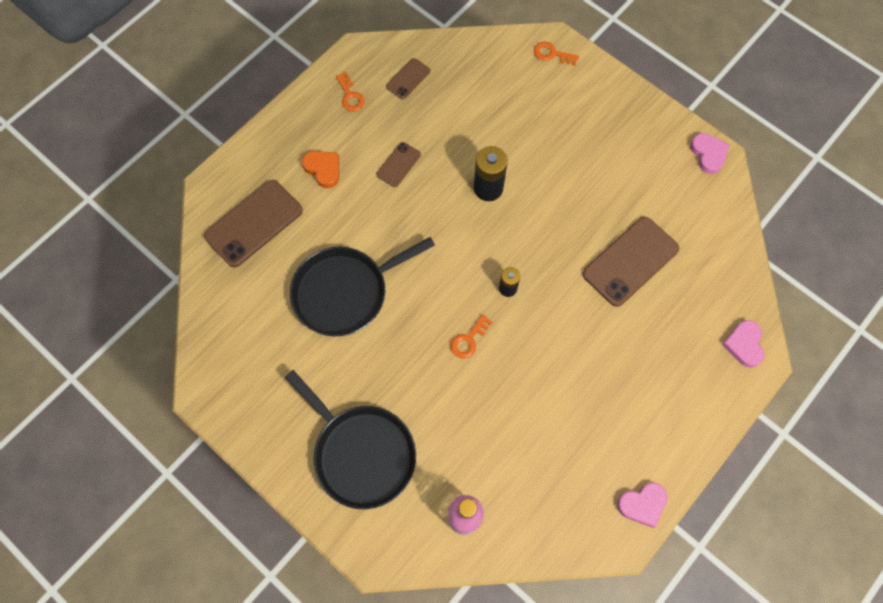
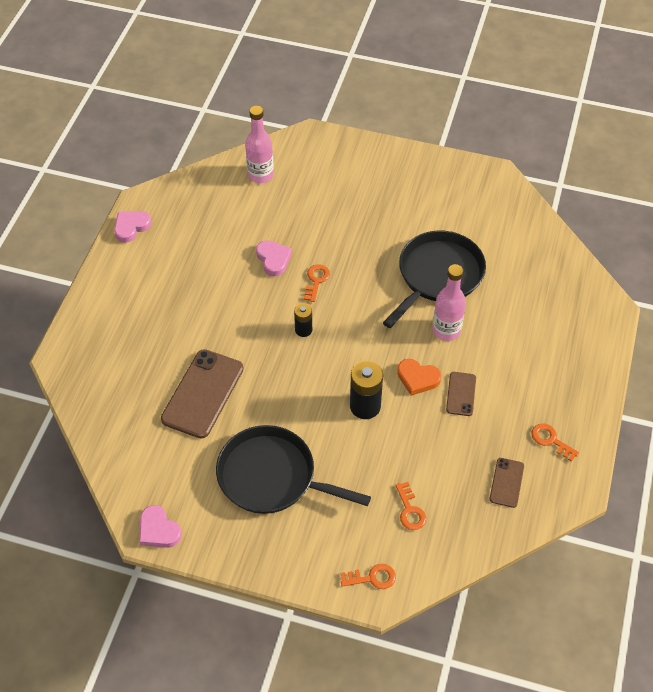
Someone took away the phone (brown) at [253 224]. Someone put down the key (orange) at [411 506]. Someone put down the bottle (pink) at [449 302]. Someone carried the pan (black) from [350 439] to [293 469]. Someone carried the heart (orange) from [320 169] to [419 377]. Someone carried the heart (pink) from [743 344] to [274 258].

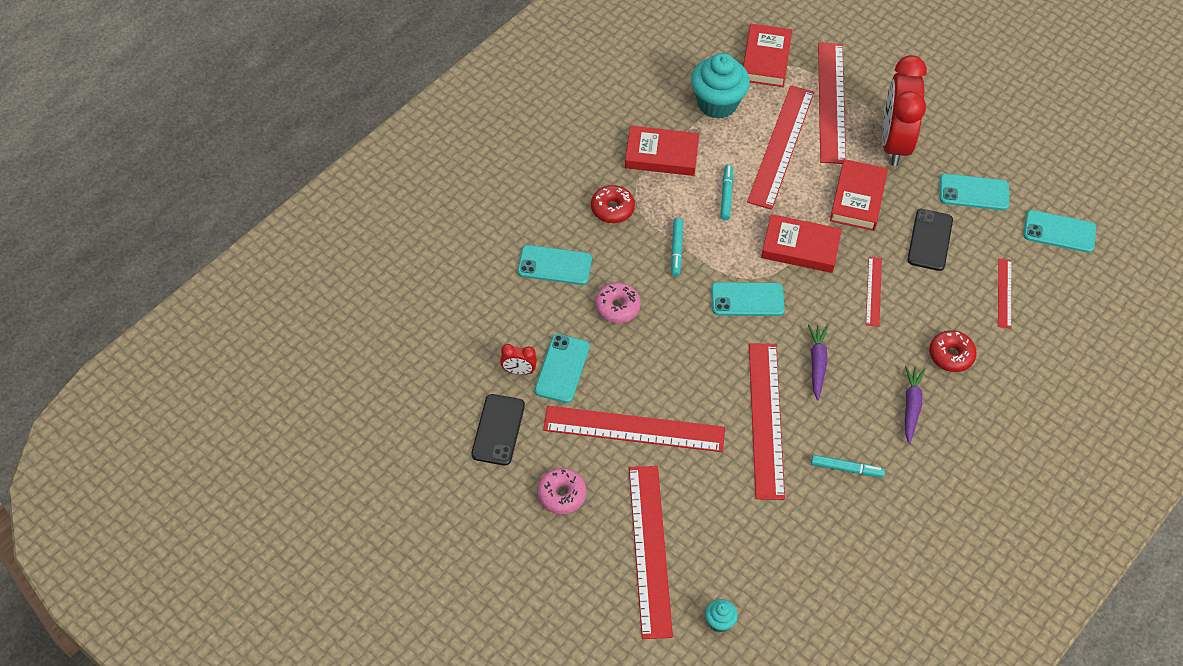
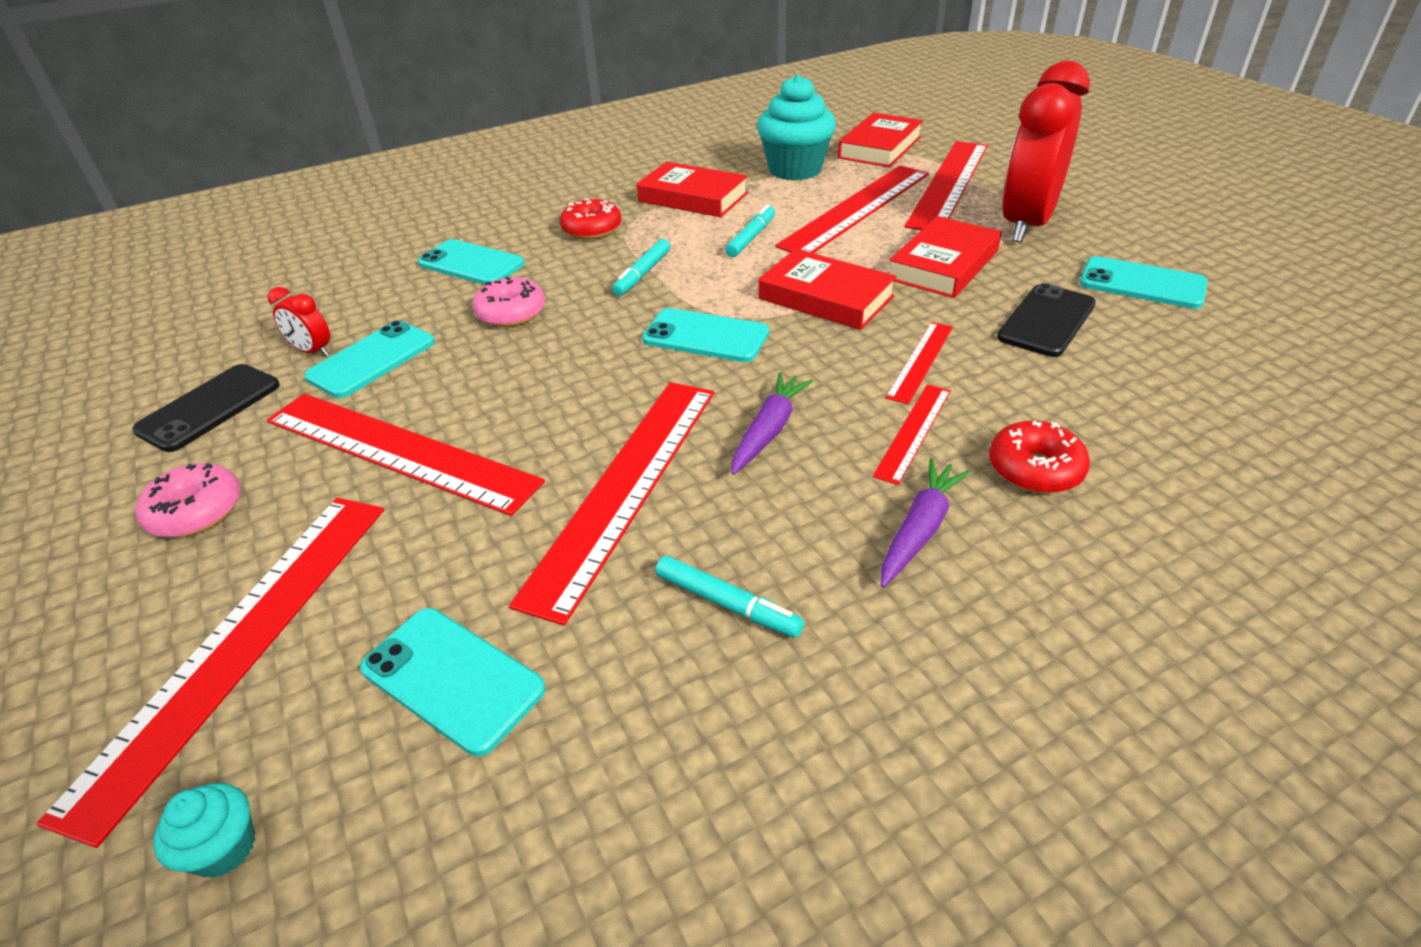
Someone carried the ruler (red) from [1005 293] to [912 434]. Someone carried the phone (turquoise) from [1059 231] to [453 682].

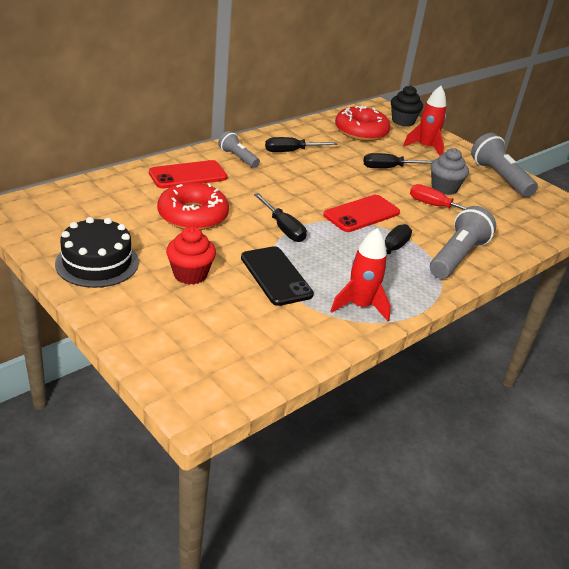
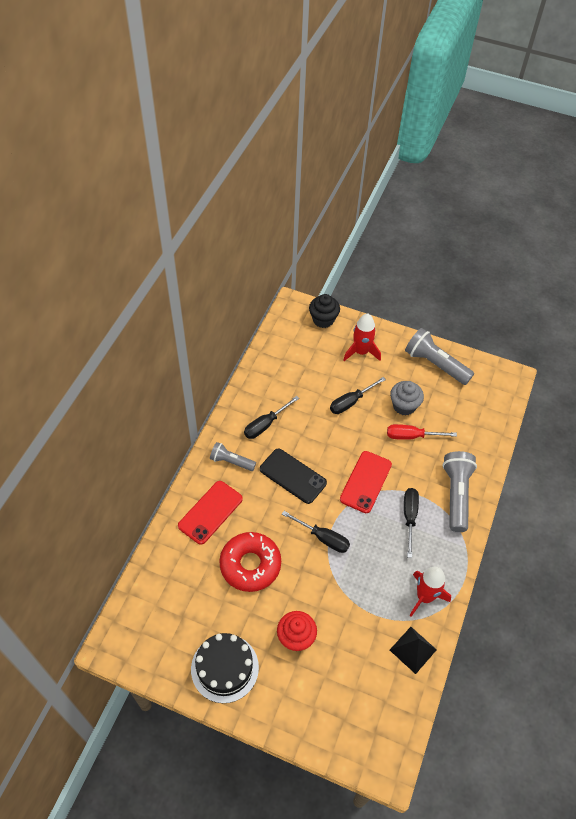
Someone took away the donut (red) at [363 123]. Someone put down the pyramid (black) at [413 650]. Someone carried the phone (black) from [277 276] to [293 476].

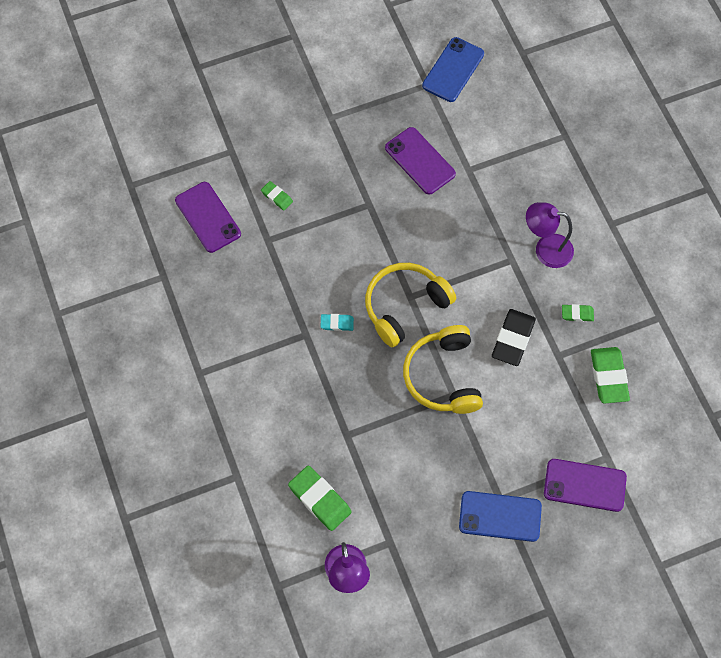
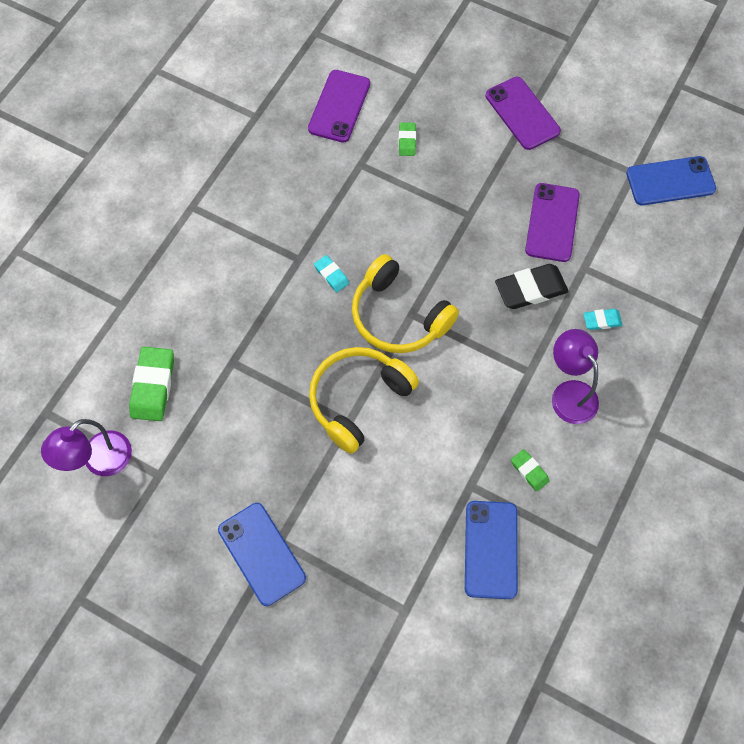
Someone put down the eraser (turquoise) at [602 319]. Someone carried the eraser (black) from [514 337] to [532 286]. Someone carried the phone (purple) from [585 485] to [523 113]. Someone swapped the eraser (green) at [610 375] for the phone (blue) at [491 550]. Someone rotated the headphones (yellow) at [410 305] by 150 degrees counterclockwise.

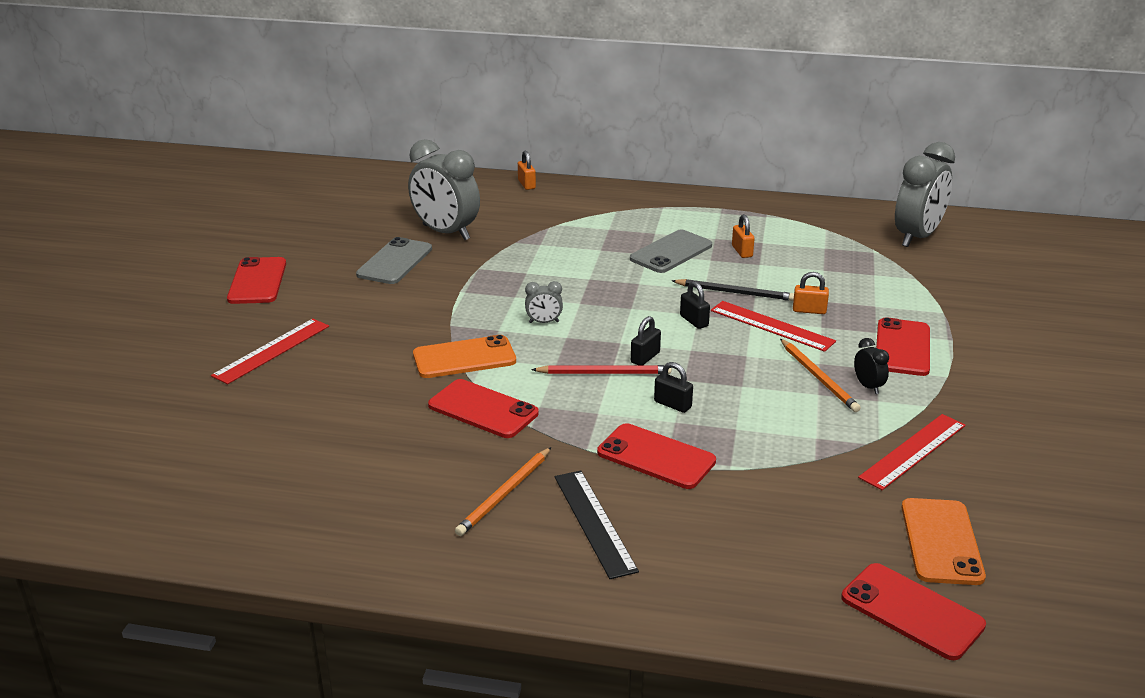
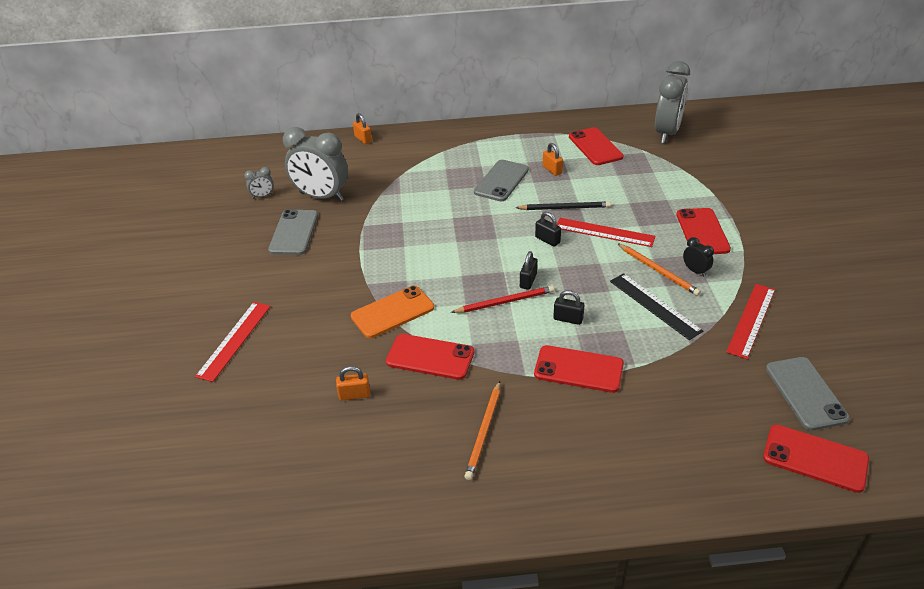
Someone carried the phone (red) from [256 280] to [596 146]. Someone carried the clock (grey) from [544 302] to [259 183]. Someone carried the ruler (black) from [597 525] to [656 306]. Someone carried the padlock (orange) from [811 293] to [353 383]. Someone repainted the phone (orange) at [944 541], which became the phone (grey) at [808 393].

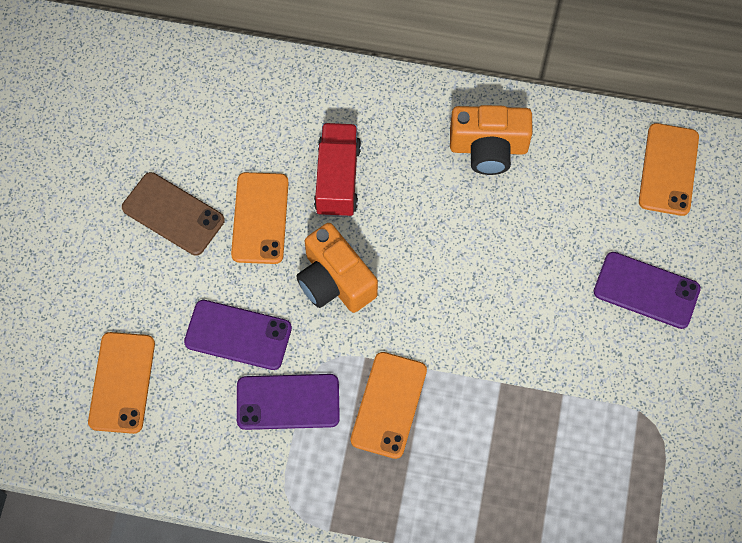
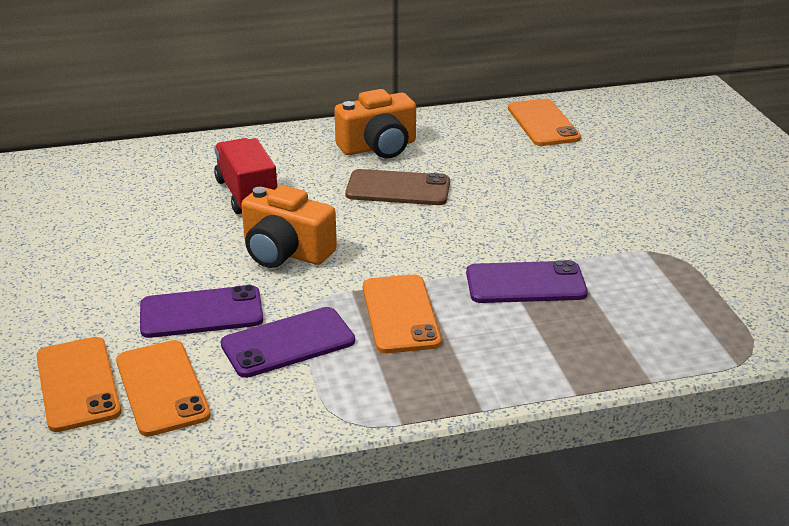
Someone carried the phone (brown) from [173 214] to [398 187]. Someone carried the phone (orange) from [260 218] to [163 388]. Someone carried the phone (purple) from [647 290] to [527 281].

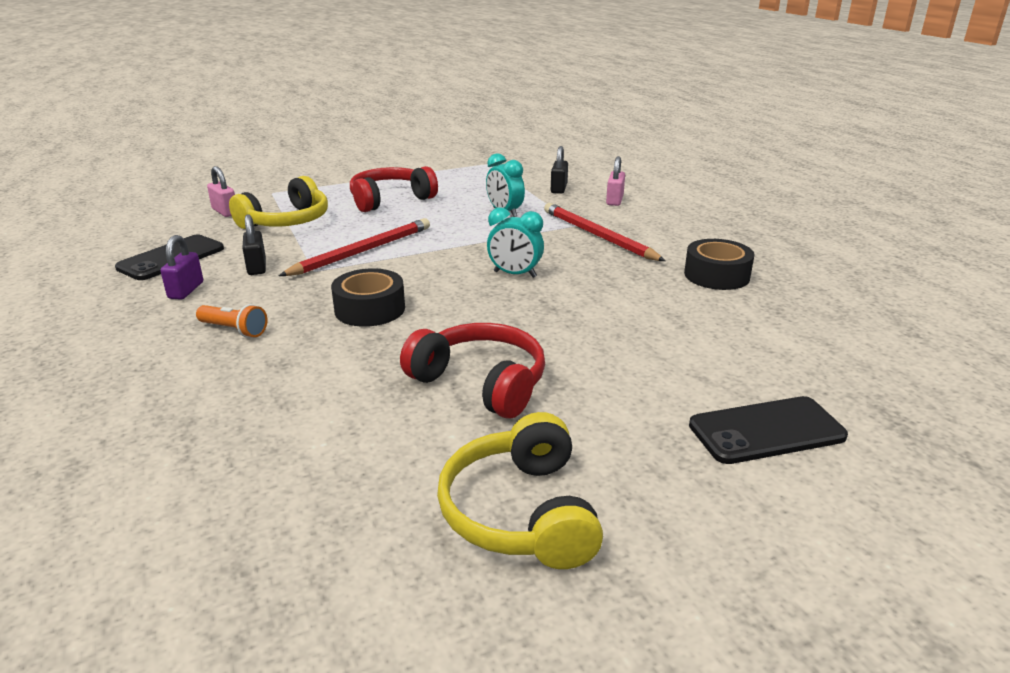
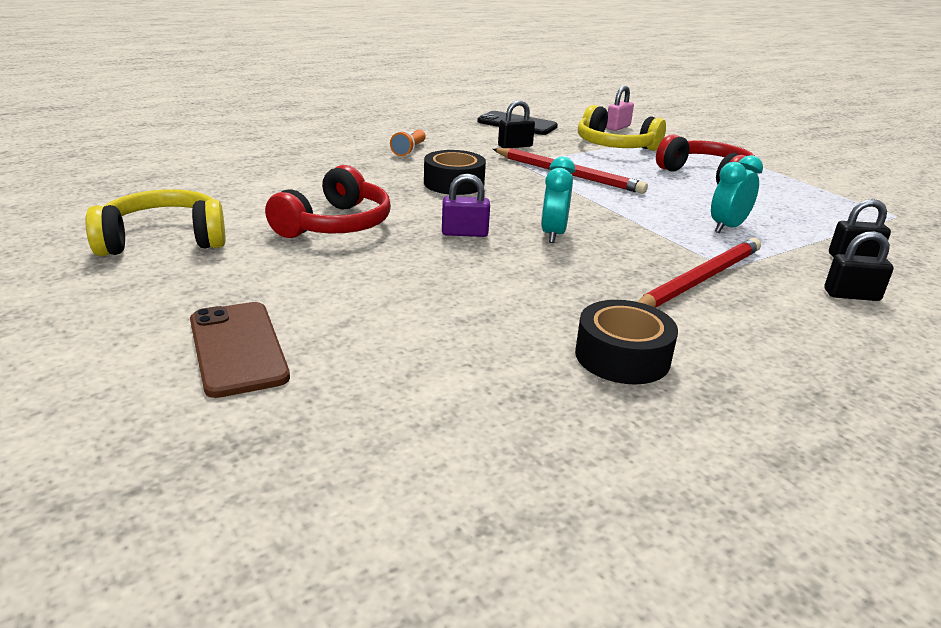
Someone carried the padlock (purple) from [182 267] to [466 205]. Someone repainted the padlock (pink) at [615 181], which became the padlock (black) at [859 266]. Someone repainted the phone (black) at [768 430], which became the phone (brown) at [240 350].

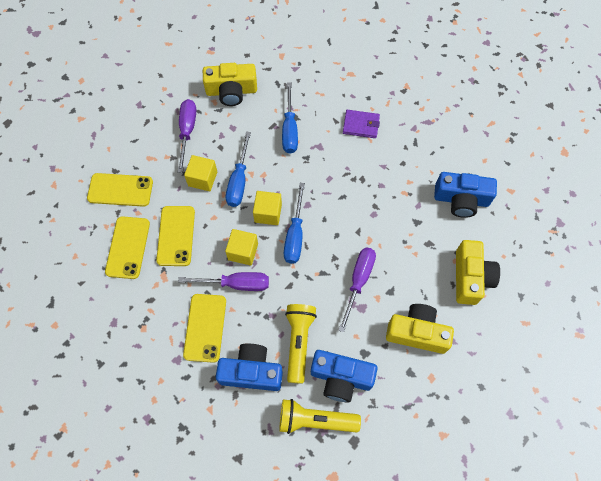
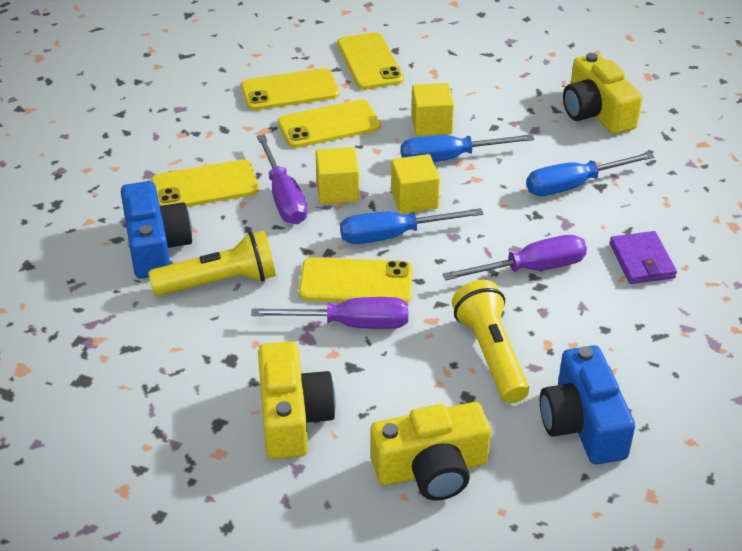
Someone took away the camera (blue) at [344 376]. Someone put down the phone (yellow) at [356 280]. Someone carried the screwdriver (purple) from [187 136] to [514 257]. Someone carried the flashlight (yellow) from [320 416] to [490 341].

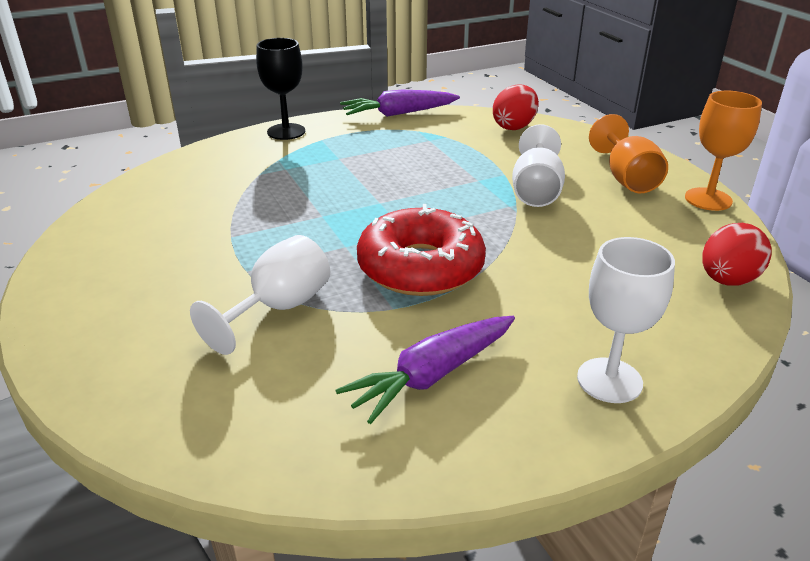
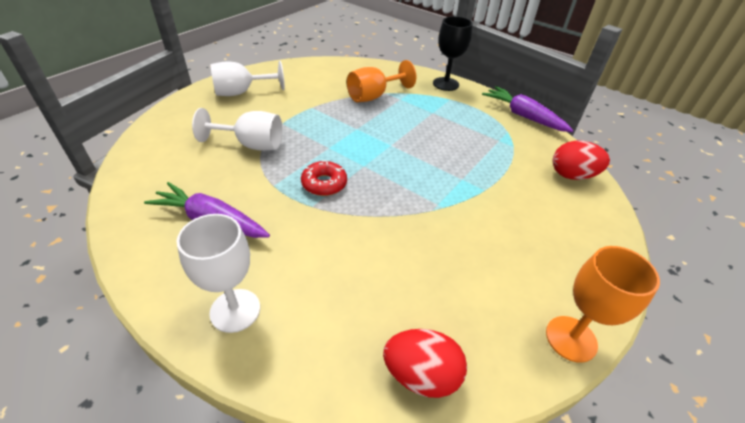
Someone carried the goblet (white) from [538 165] to [247 78]. Someone carried the goblet (orange) from [628 153] to [381 81]. Someone scaled the donut (red) at [421 250] by 0.52.

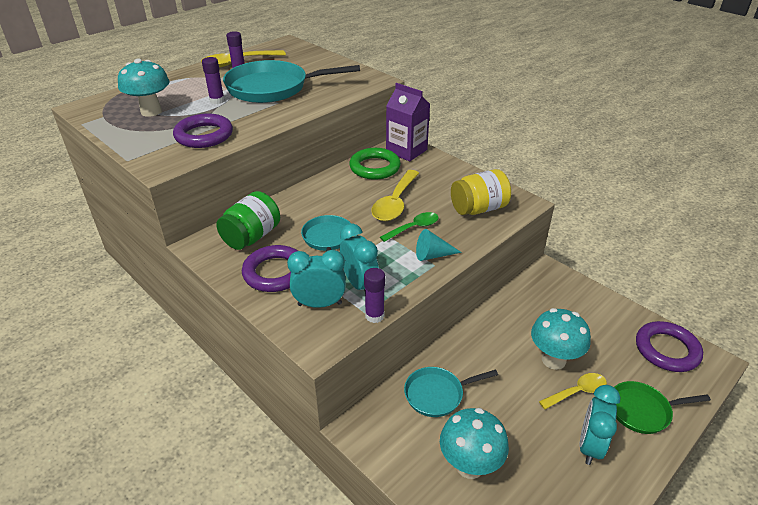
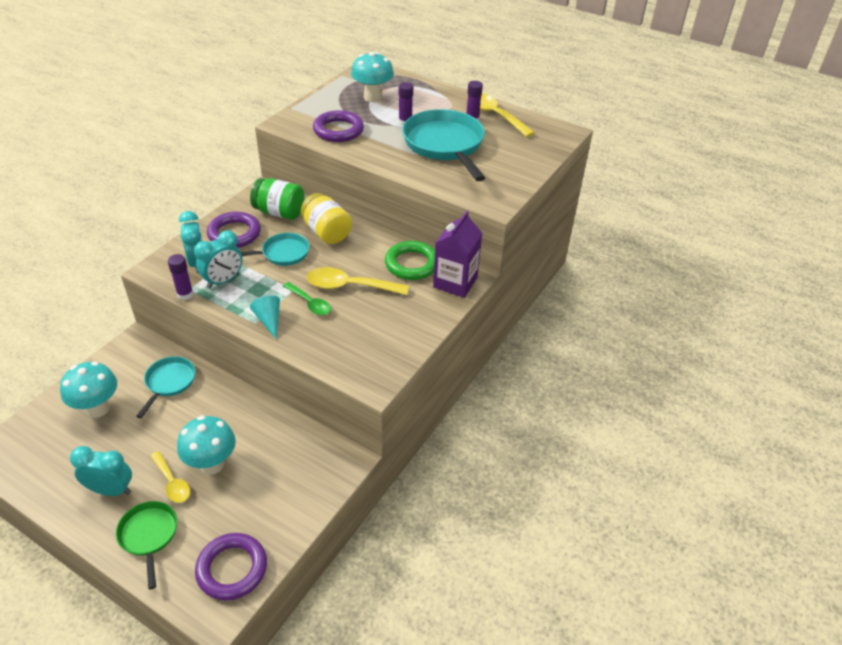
Someone carried the jar (yellow) from [481 192] to [326 218]. Someone rotated the pan (turquoise) at [451 392] by 45 degrees clockwise.

